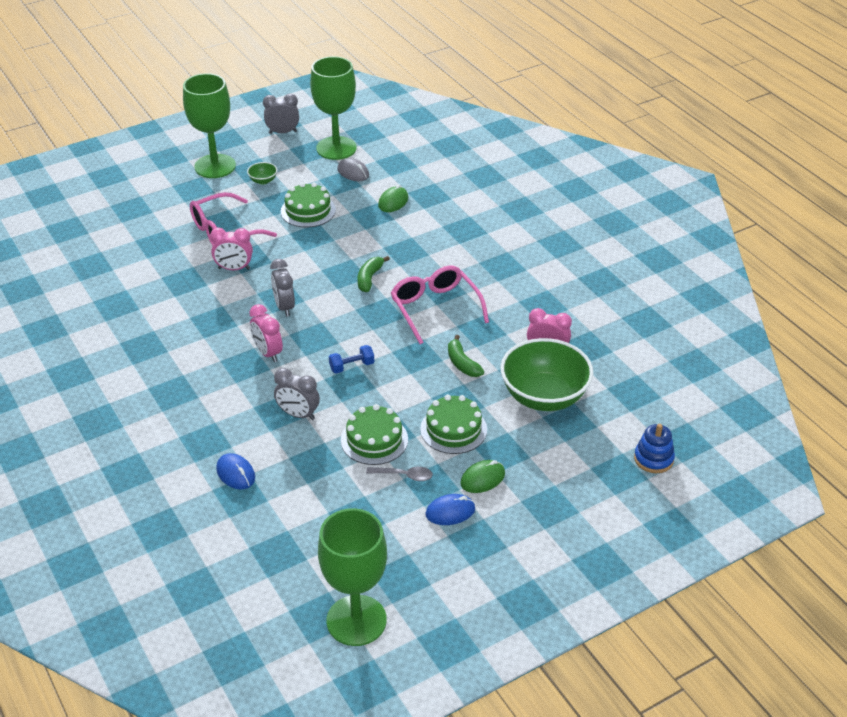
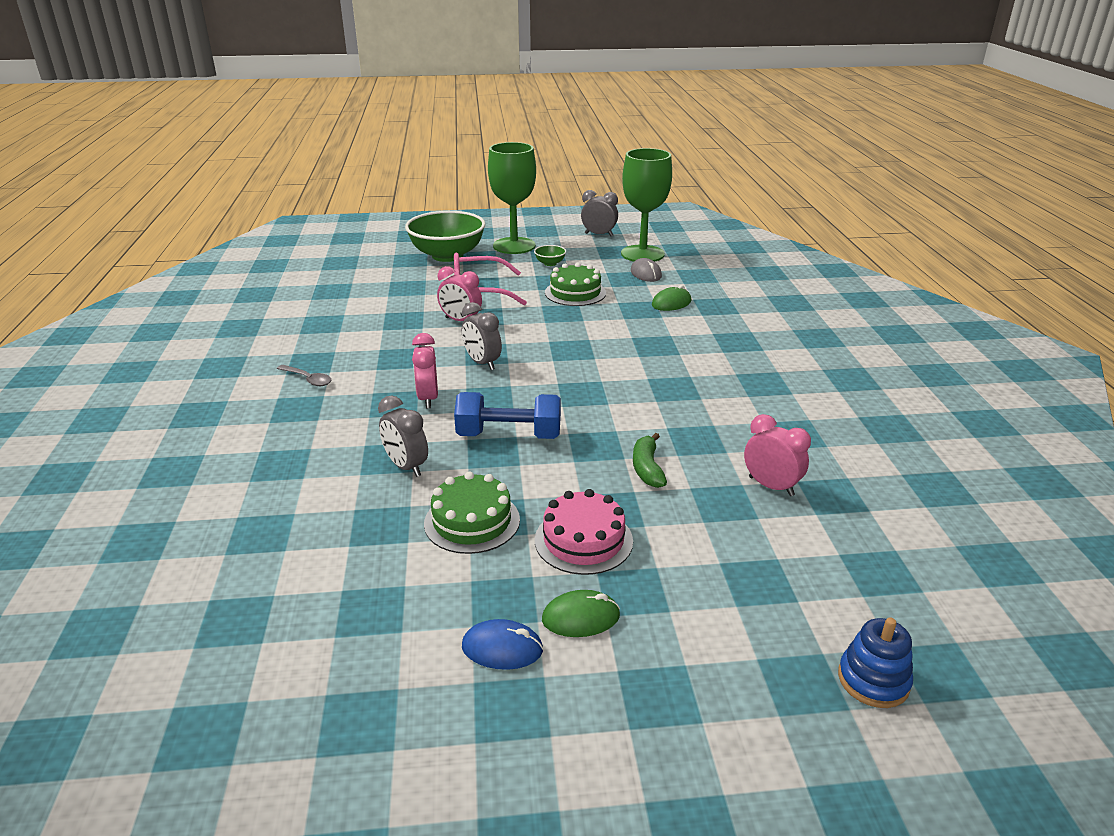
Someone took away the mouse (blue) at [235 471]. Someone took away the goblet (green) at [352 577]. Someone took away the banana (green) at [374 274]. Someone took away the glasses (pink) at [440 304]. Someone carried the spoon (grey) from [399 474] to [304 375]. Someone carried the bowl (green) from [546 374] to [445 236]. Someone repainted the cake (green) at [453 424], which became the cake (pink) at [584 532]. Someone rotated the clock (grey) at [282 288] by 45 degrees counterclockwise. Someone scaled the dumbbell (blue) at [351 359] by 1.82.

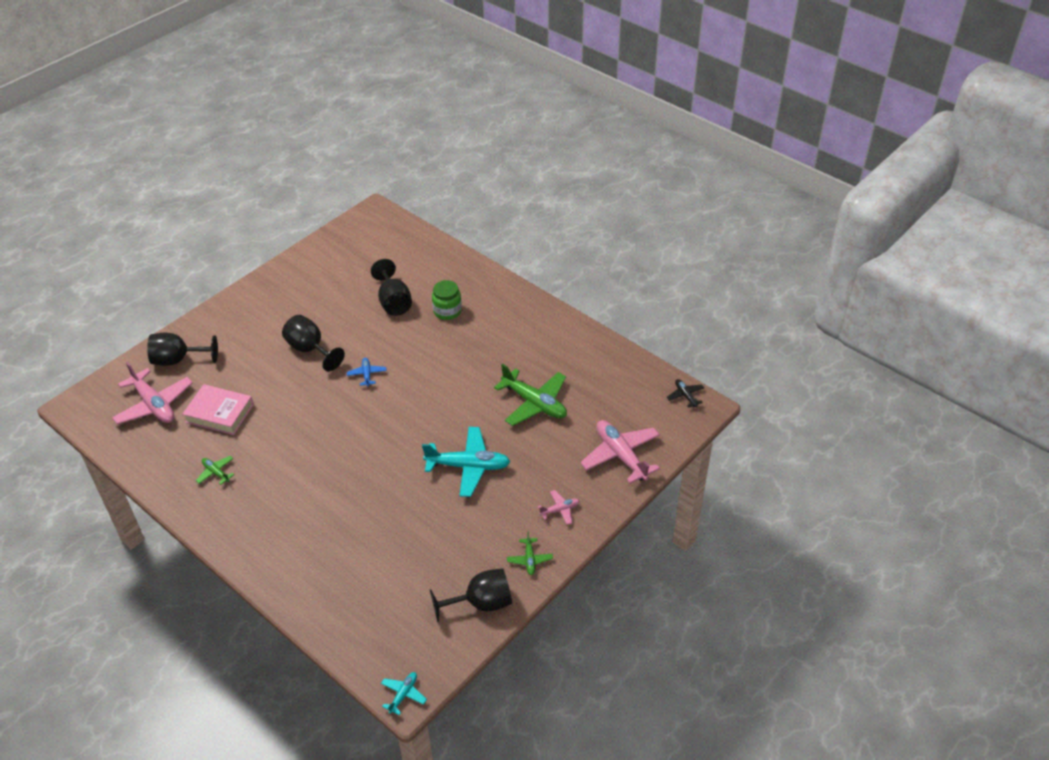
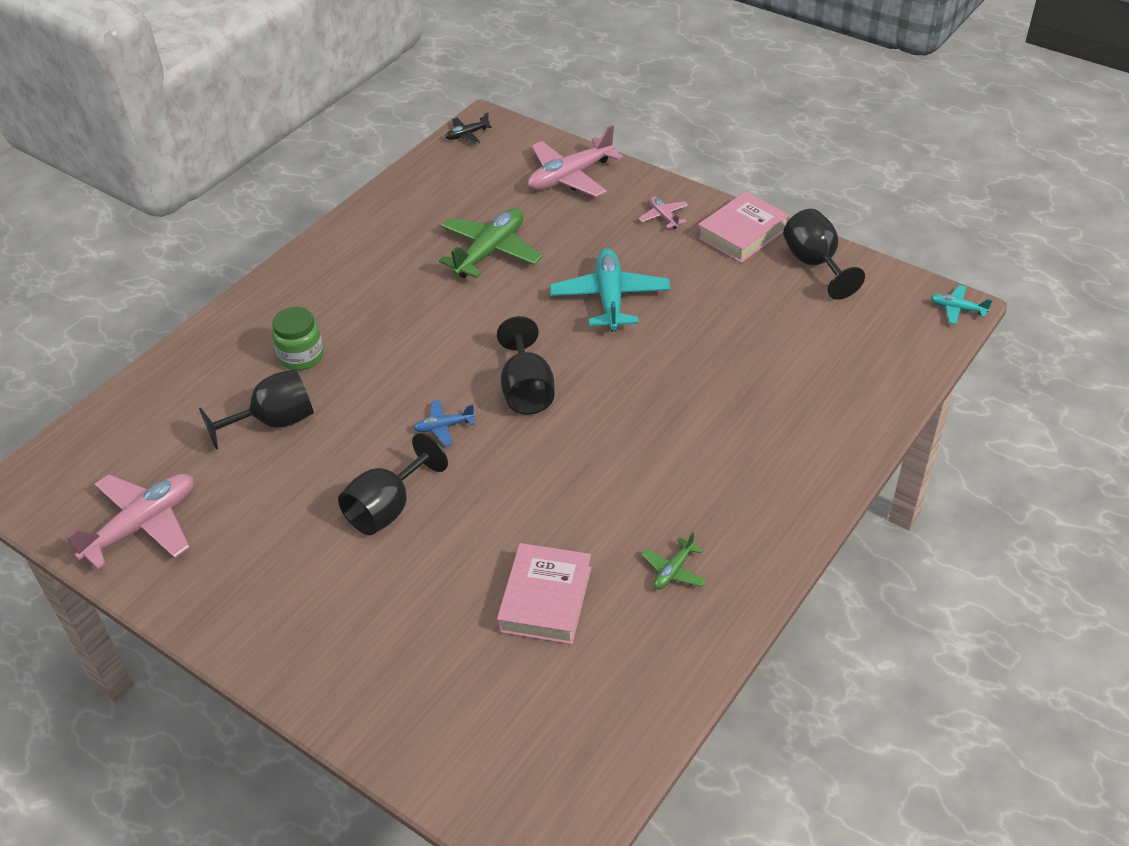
Someone carried the plane (pink) from [152 393] to [129 521]. Someone carried the goblet (black) from [182 349] to [525 365]. Someone swapped the plane (green) at [530 553] for the book (pink) at [743 227].

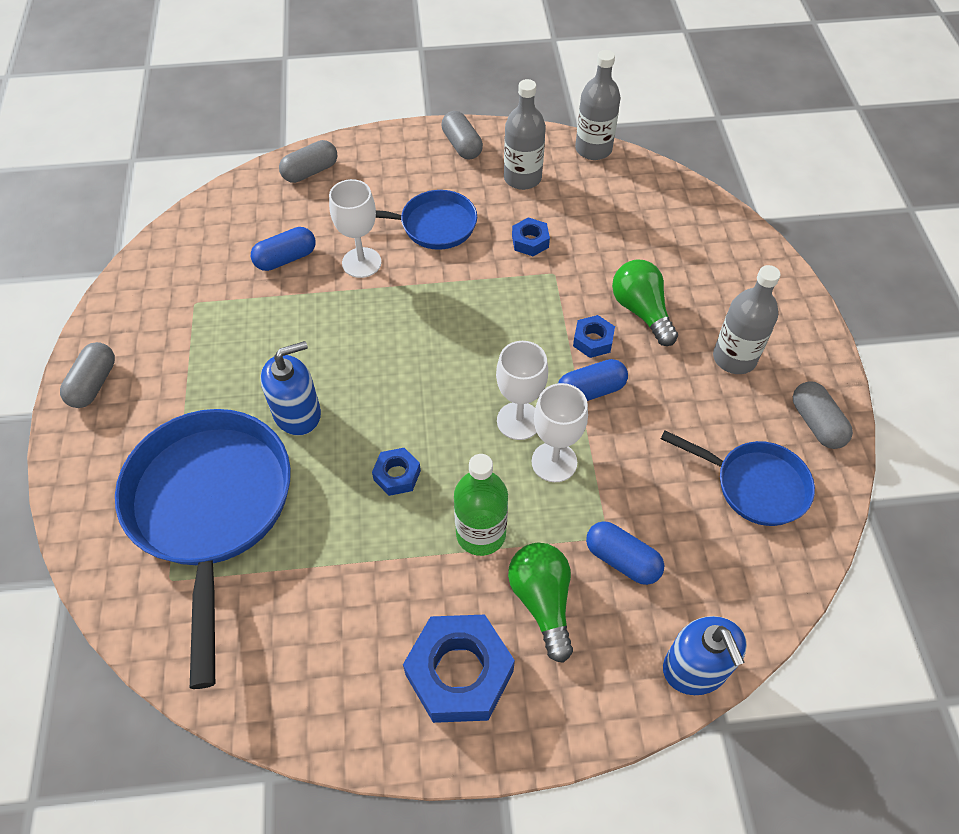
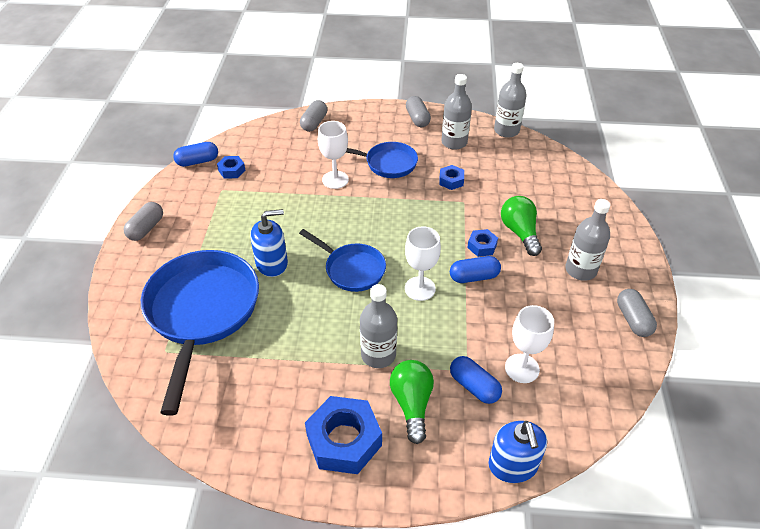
Someone carried the capsule (blue) from [283 249] to [195 154]. Someone carried the nut (blue) from [396 472] to [231 167]. Someone carried the goblet (white) from [560 432] to [529 344]. Someone carried the pan (blue) from [738 478] to [342 260]. Someone repainted the bottle (green) at [481 505], which became the bottle (grey) at [378 326]. Someone rotated the capsule (grey) at [308 161] by 45 degrees counterclockwise.

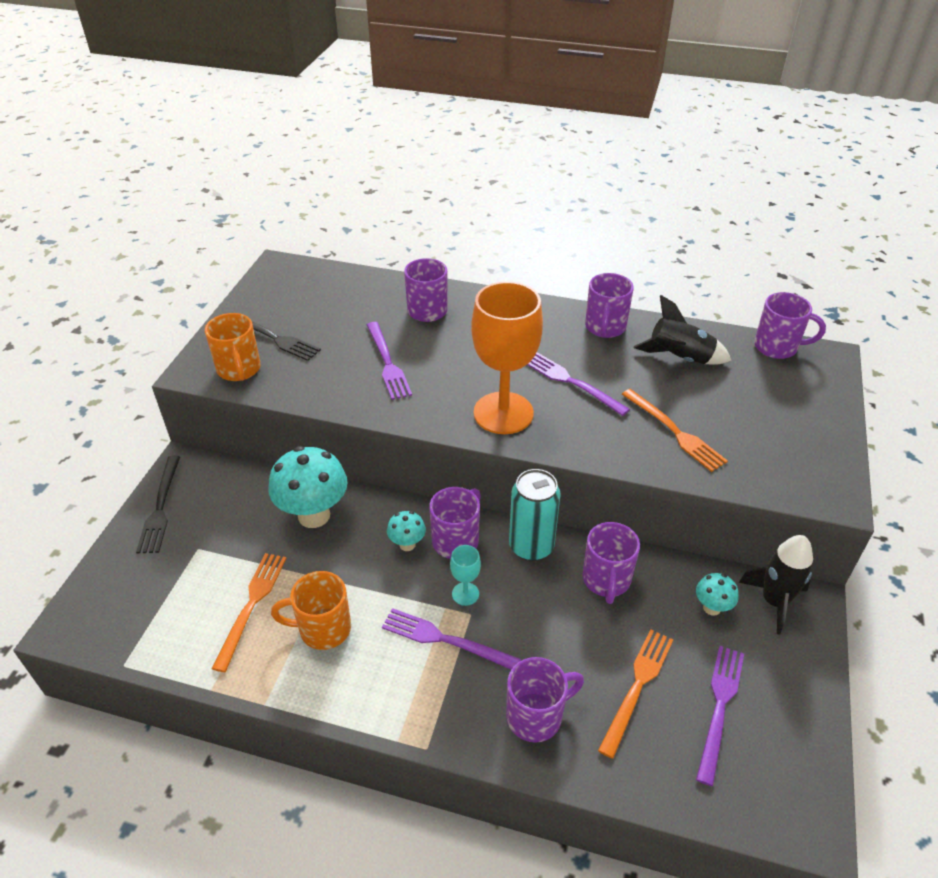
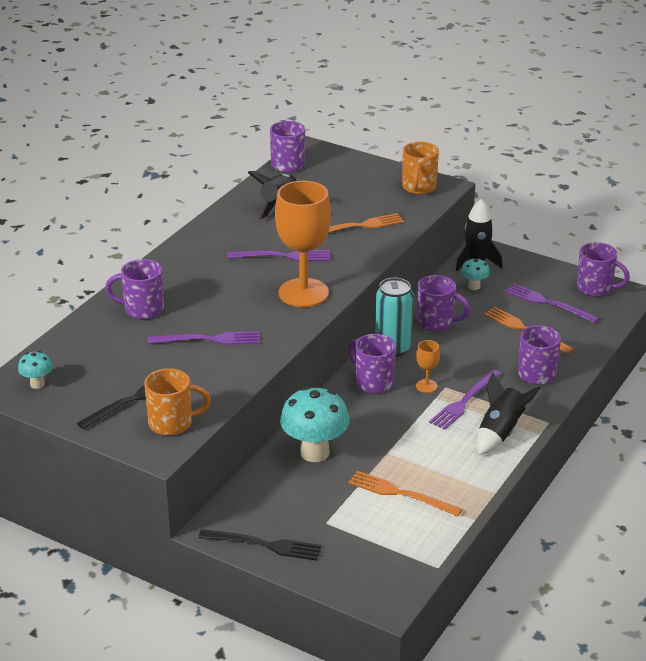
Someone put down the rocket (black) at [509 413]. Someone carried the mug (orange) from [311 610] to [420 168]. Someone carried the mushroom (turquoise) from [406 531] to [35 370]. Someone carried the mug (purple) from [609 305] to [603 269]. Someone repainted the goblet (turquoise) at [465 575], which became the goblet (orange) at [428 366]. Someone rotated the fork (purple) at [578 384] by 150 degrees counterclockwise.

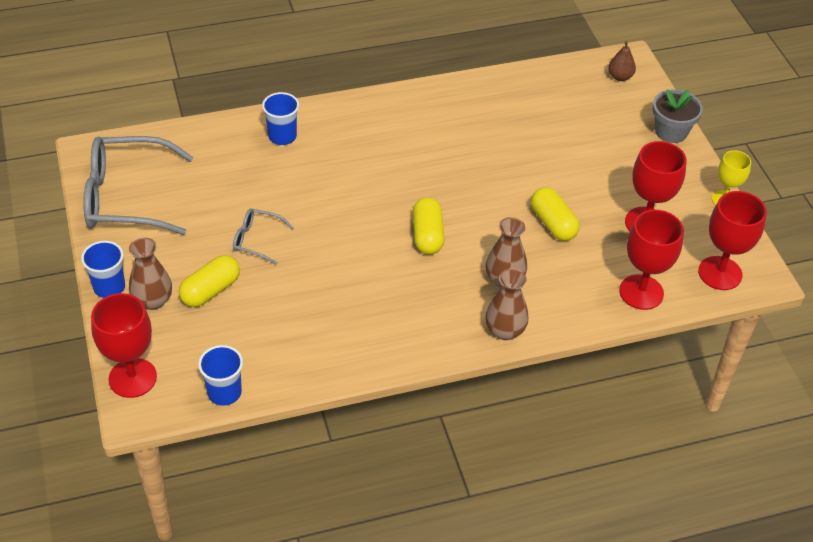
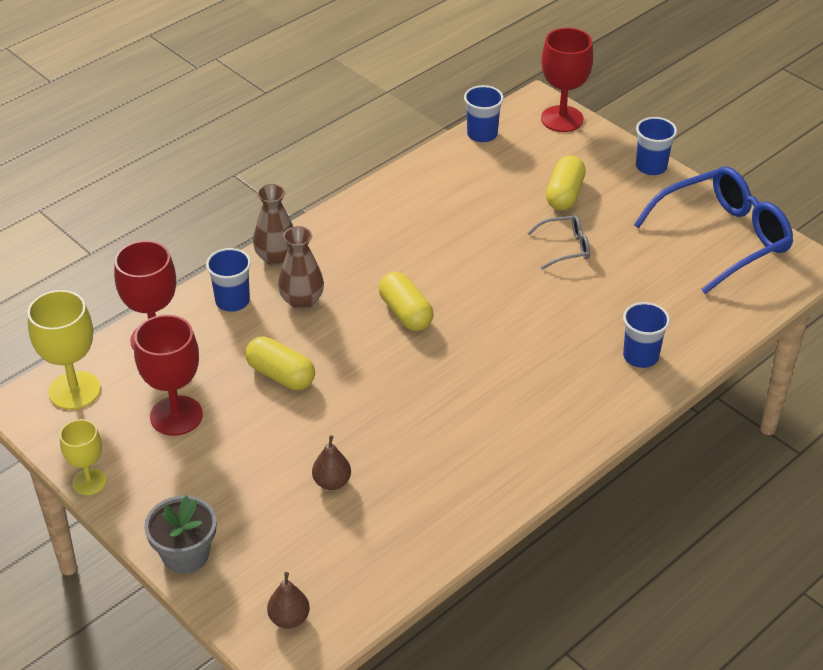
Someone took away the vase (brown) at [150 274]. Someone put down the cup (blue) at [228 280]. Someone put down the pear (brown) at [331 462]. Someone repainted the glasses (grey) at [138 185], which became the glasses (blue) at [713 230]. Someone repainted the goblet (red) at [732 240], which became the goblet (yellow) at [64 350].

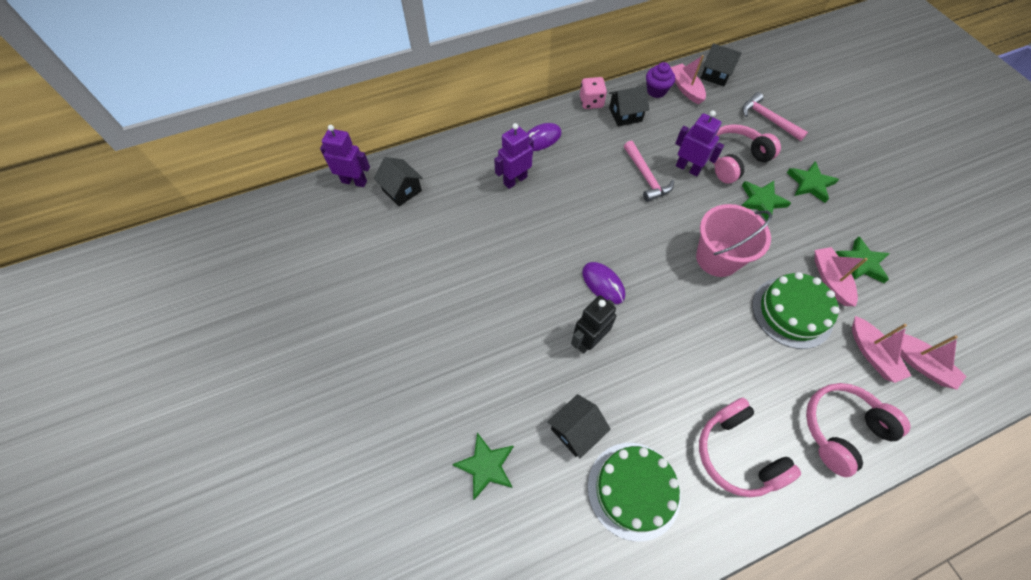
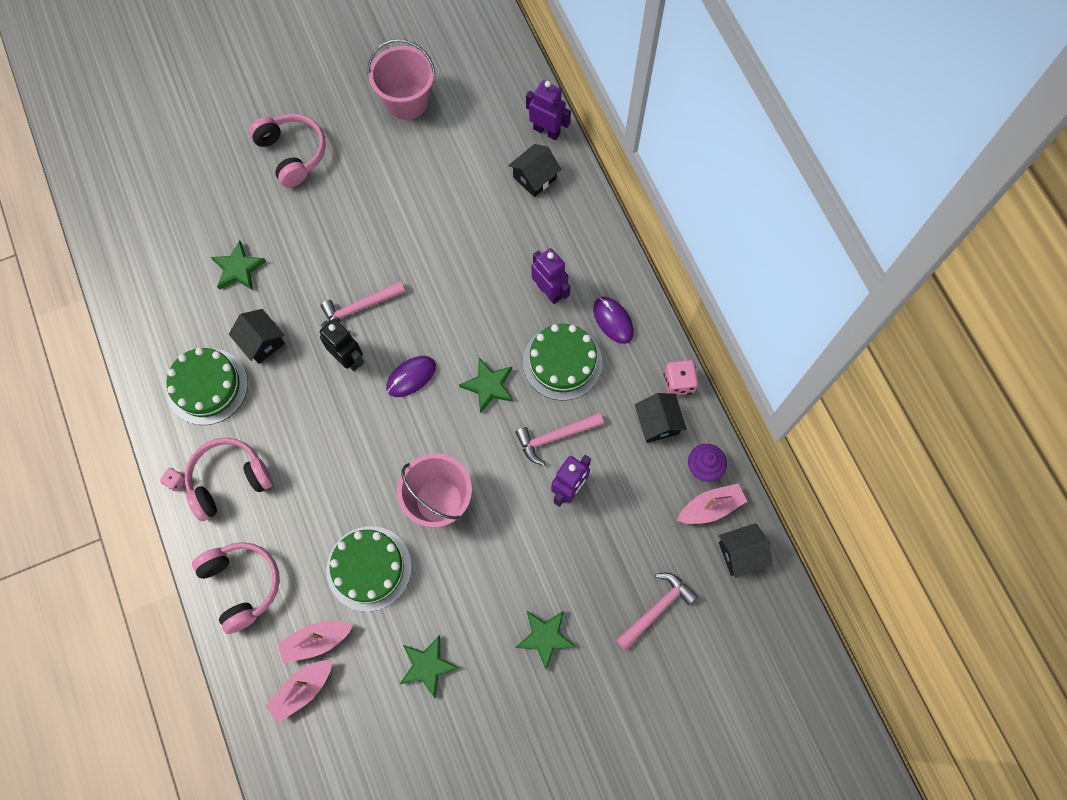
Someone took away the boat (pink) at [841 276]. Someone put down the dice (pink) at [172 480]. Someone put down the hammer (pink) at [362 306]. Someone put down the bucket (pink) at [402 79]. Someone put down the cake (green) at [562 362]. Someone carried the headphones (pink) from [745 154] to [287 151]. Someone carried the star (green) from [766 200] to [486 385]. Someone rotated the robot (purple) at [345 156] by 75 degrees counterclockwise. Someone rotated the house (black) at [721 64] by 45 degrees clockwise.

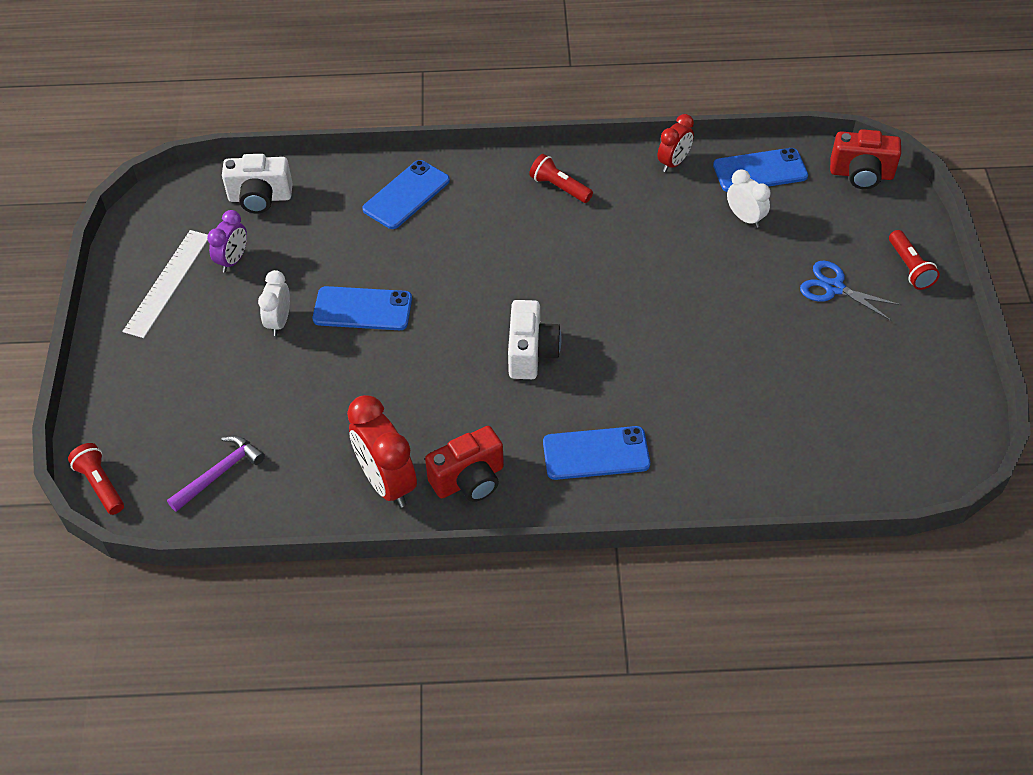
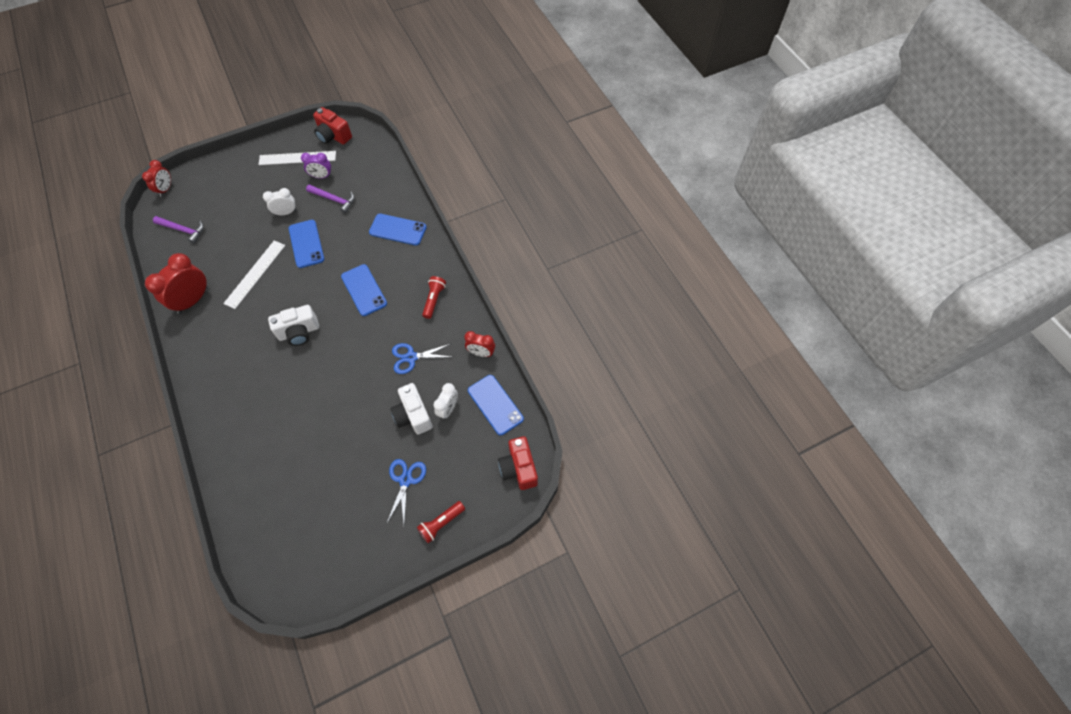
Someone put down the ruler (white) at [254 274]. Someone put down the hammer (purple) at [330 199]. Someone put down the scissors (blue) at [421 358]. Someone carried the camera (white) from [257 184] to [411 408]. Someone carried the camera (red) from [464 464] to [332 126]. Someone carried the phone (blue) from [596 453] to [364 290]. Someone swapped the flashlight (red) at [96 479] for the clock (red) at [156 178].

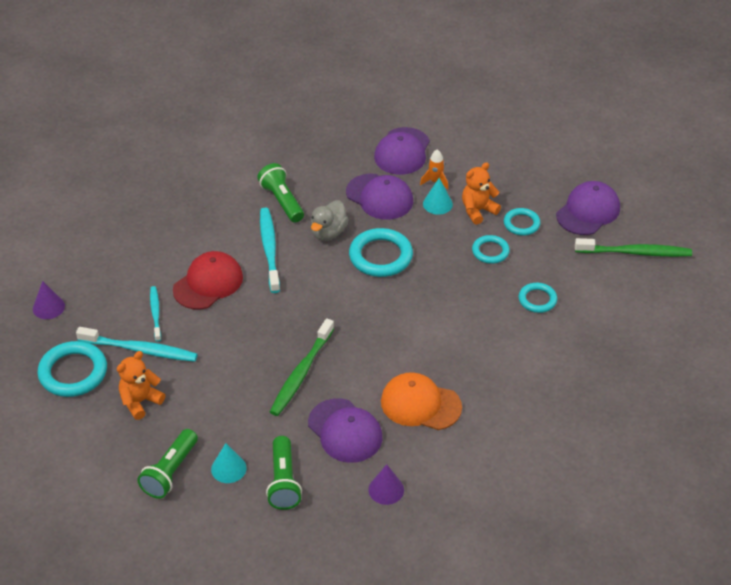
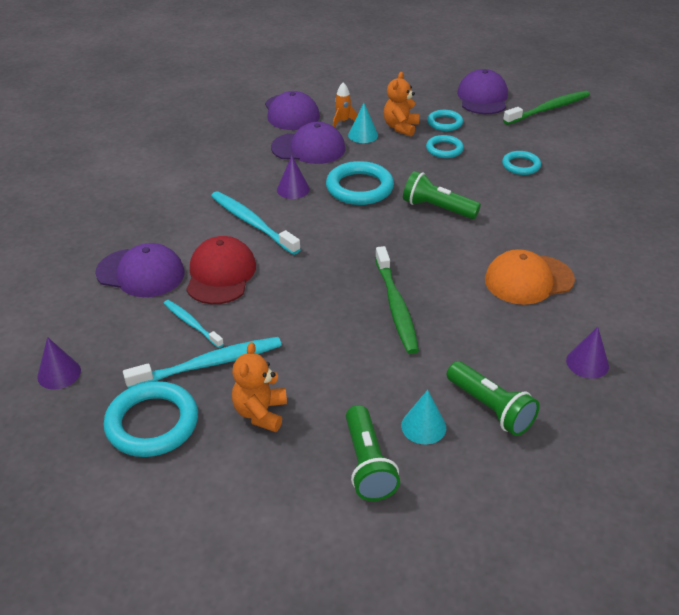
Someone carried the flashlight (green) from [280 192] to [442 195]. Someone carried the cap (purple) from [345 430] to [140 270]. Someone swapped the duck (grey) at [330 220] for the cone (purple) at [293 177].

